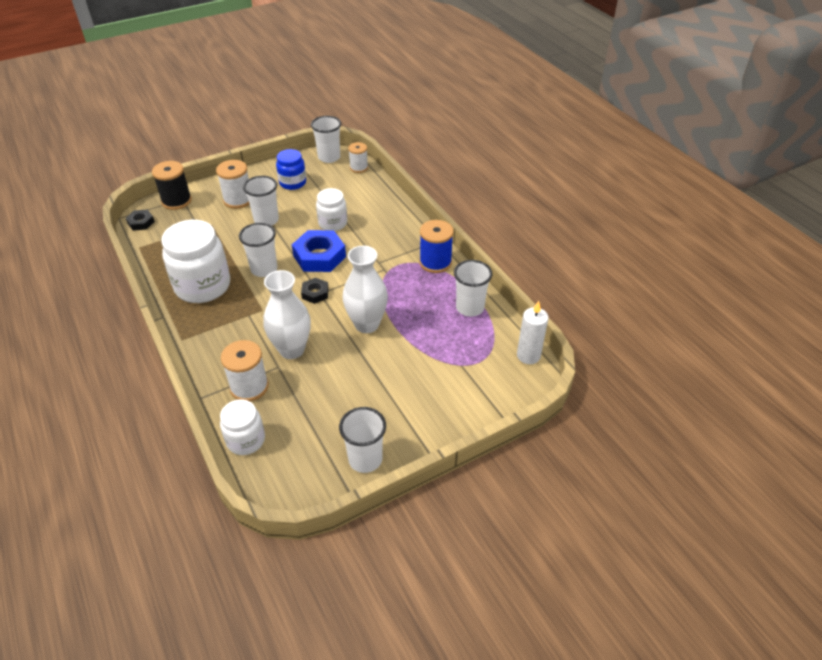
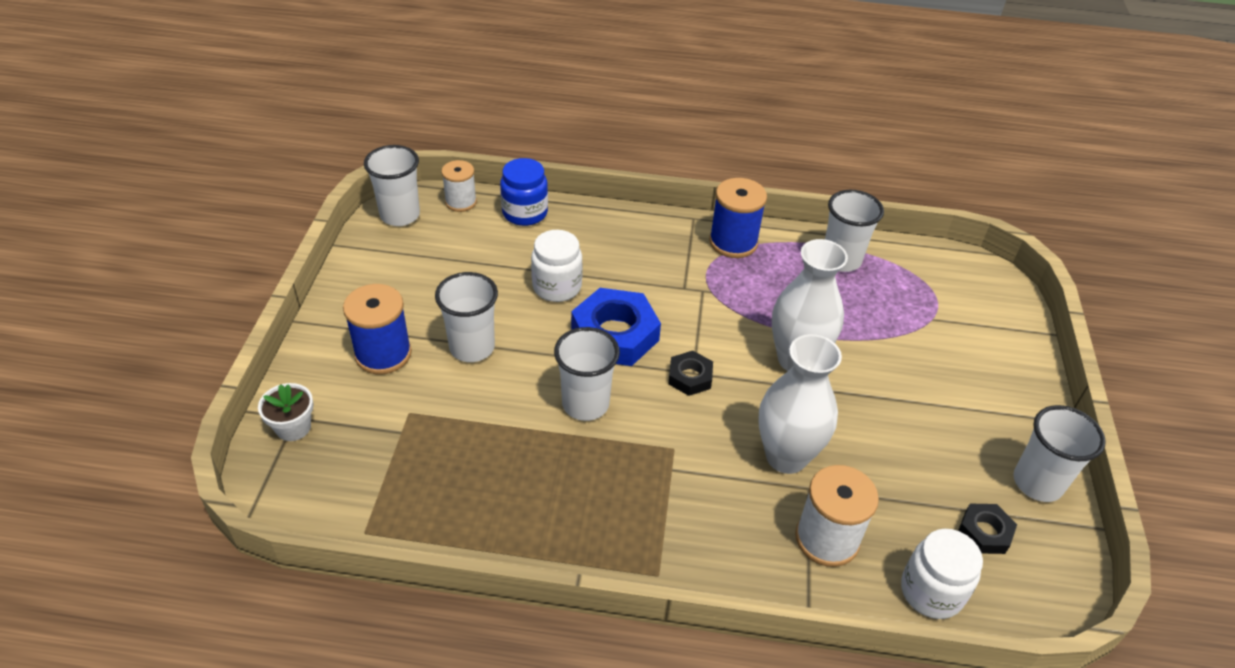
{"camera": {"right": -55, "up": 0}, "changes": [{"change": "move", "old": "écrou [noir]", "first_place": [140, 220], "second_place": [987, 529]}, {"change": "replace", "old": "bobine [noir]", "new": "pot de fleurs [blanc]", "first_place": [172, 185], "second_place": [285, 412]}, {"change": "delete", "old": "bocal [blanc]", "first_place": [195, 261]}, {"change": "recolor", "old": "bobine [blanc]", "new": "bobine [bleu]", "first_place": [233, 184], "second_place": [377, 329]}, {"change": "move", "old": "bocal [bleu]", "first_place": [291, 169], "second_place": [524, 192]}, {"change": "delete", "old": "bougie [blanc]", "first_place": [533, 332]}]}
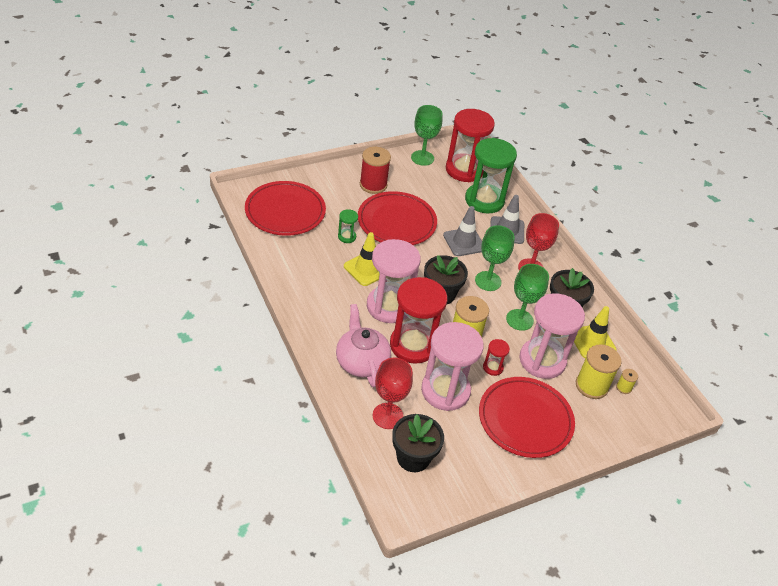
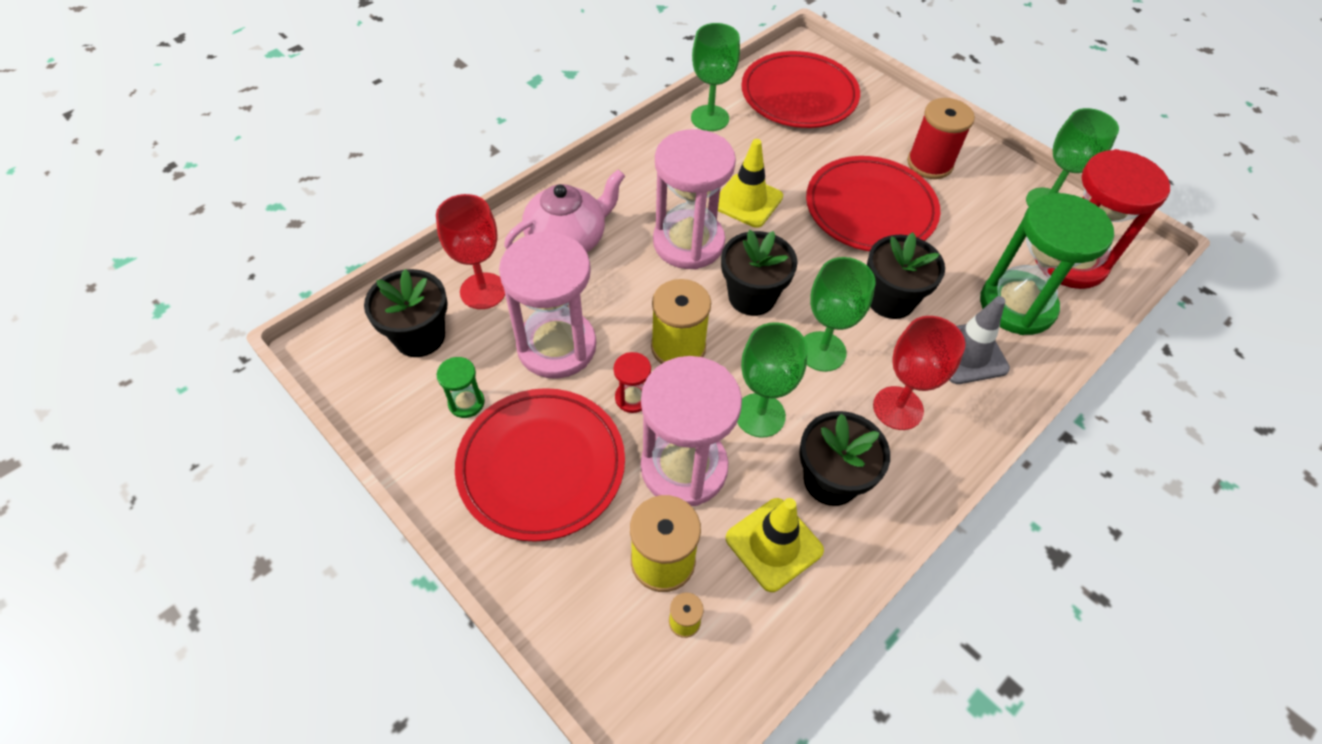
{"camera": {"right": 75, "up": 10}, "changes": [{"change": "move", "old": "sablier [vert]", "first_place": [348, 226], "second_place": [461, 387]}, {"change": "delete", "old": "sablier [rouge]", "first_place": [418, 320]}, {"change": "replace", "old": "cône de chantier [gris]", "new": "pot de fleurs [noir]", "first_place": [462, 231], "second_place": [906, 275]}, {"change": "insert", "new": "verre à pied [vert]", "second_place": [715, 77]}]}
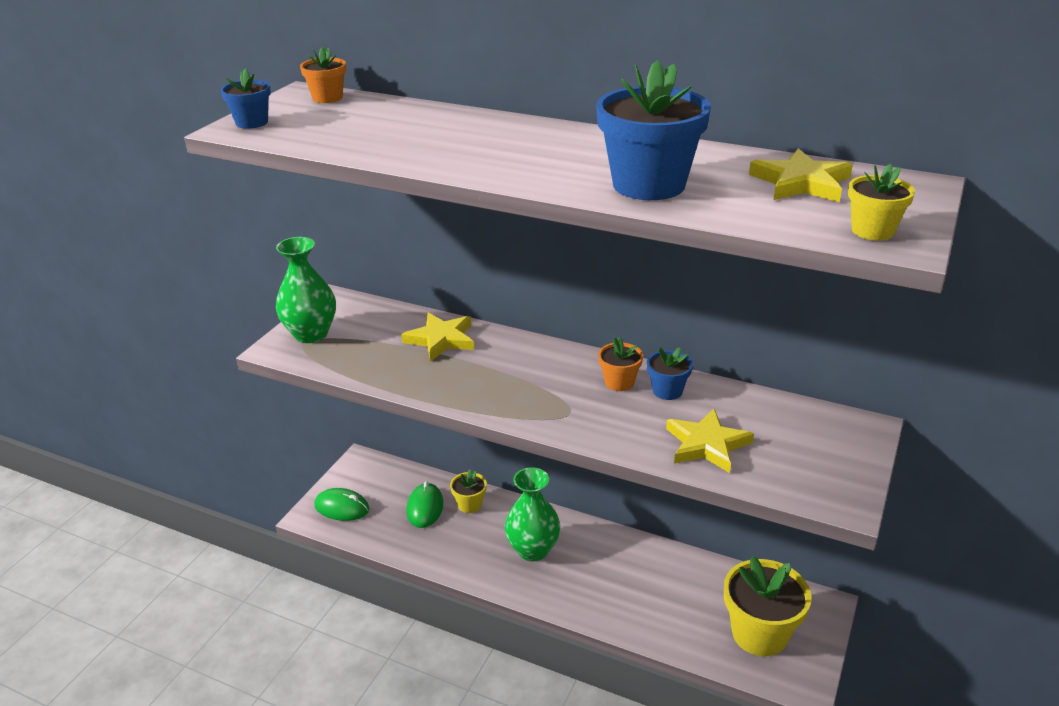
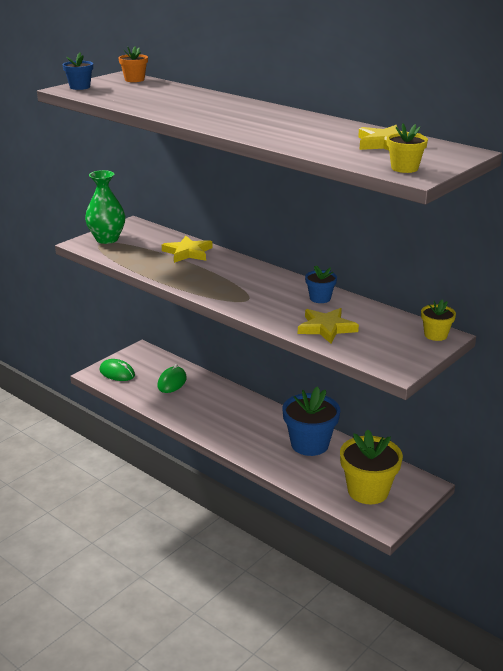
{"camera": {"right": 15, "up": -5}, "changes": [{"change": "move", "old": "pot de fleurs [jaune]", "first_place": [468, 491], "second_place": [438, 320]}, {"change": "delete", "old": "vase [vert]", "first_place": [532, 514]}, {"change": "move", "old": "pot de fleurs [bleu]", "first_place": [653, 130], "second_place": [311, 421]}, {"change": "delete", "old": "pot de fleurs [orange]", "first_place": [620, 364]}]}
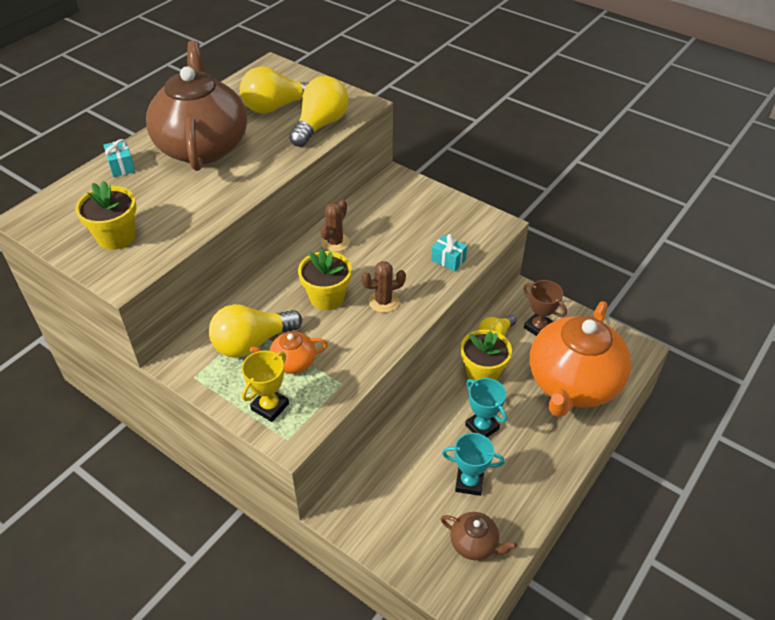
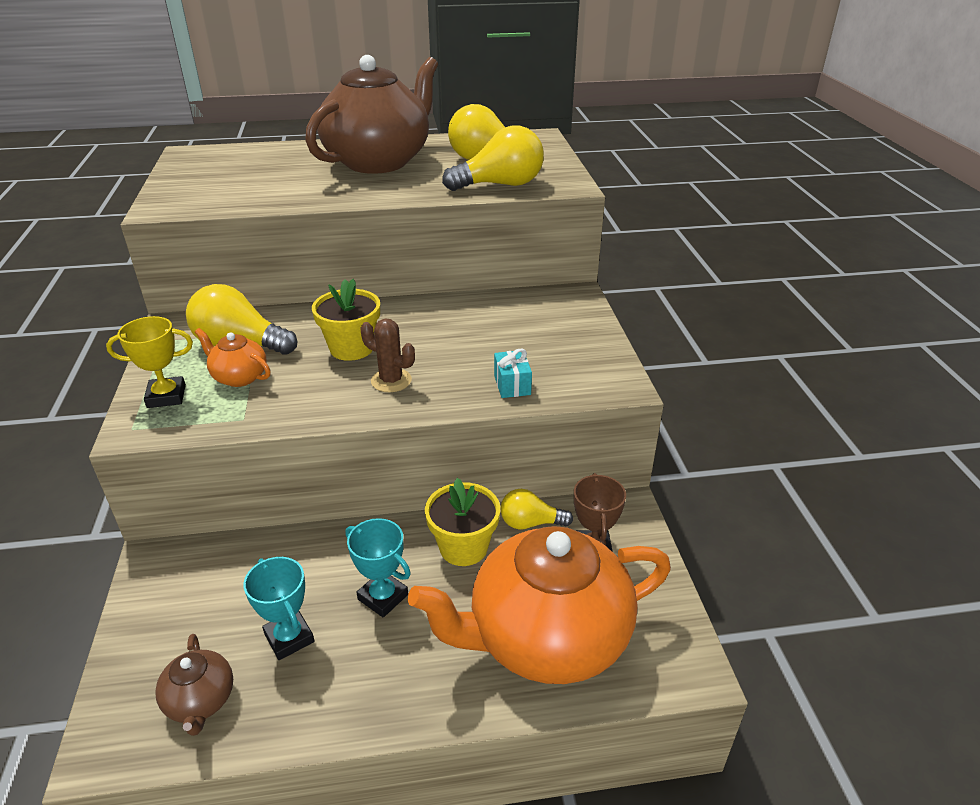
{"camera": {"right": 45, "up": -10}, "changes": [{"change": "delete", "old": "pot de fleurs [jaune]", "first_place": [106, 215]}, {"change": "delete", "old": "cadeau [turquoise]", "first_place": [119, 158]}, {"change": "delete", "old": "cactus [marron]", "first_place": [335, 225]}, {"change": "rotate", "old": "trophée [turquoise]", "first_place": [486, 407], "second_place": [378, 568], "degrees": -60}]}
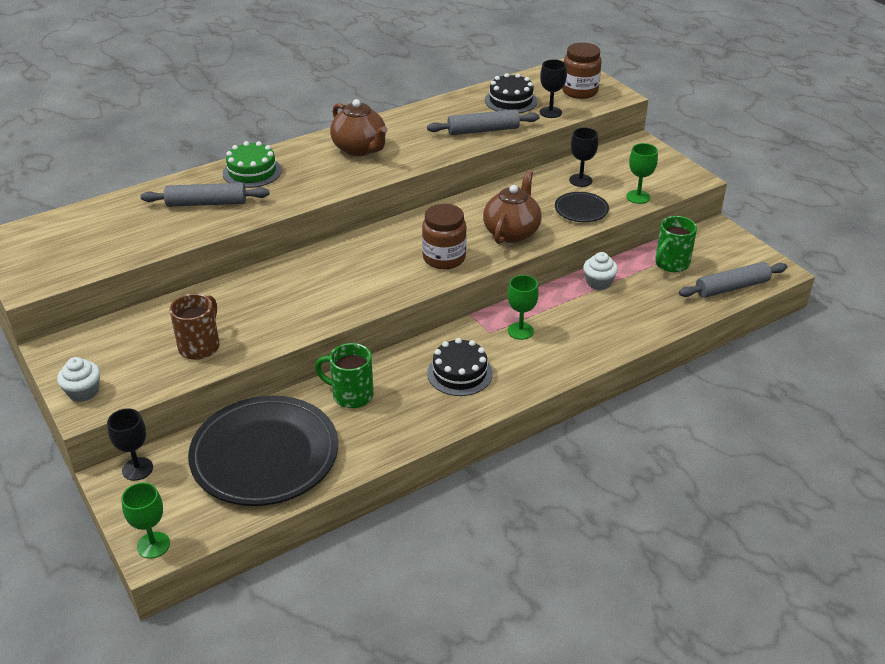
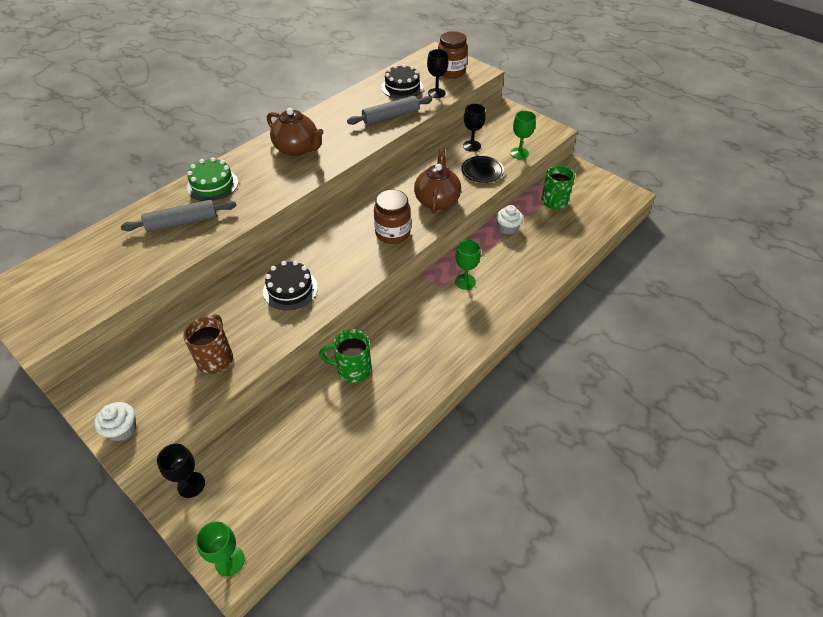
{"camera": {"right": -15, "up": 10}, "changes": [{"change": "delete", "old": "assiette [noir]", "first_place": [263, 451]}, {"change": "move", "old": "gâteau [noir]", "first_place": [460, 367], "second_place": [290, 285]}, {"change": "delete", "old": "rouleau à pâtisserie [gris]", "first_place": [733, 280]}]}
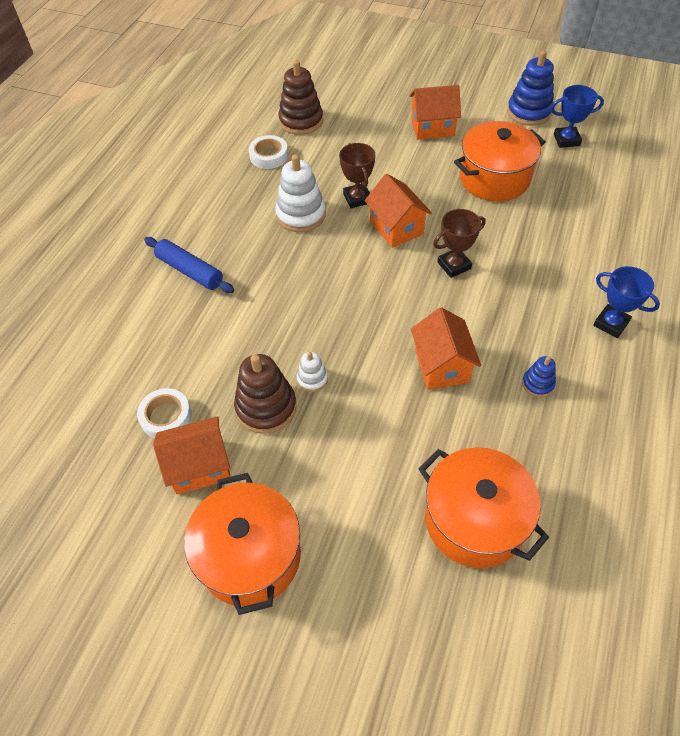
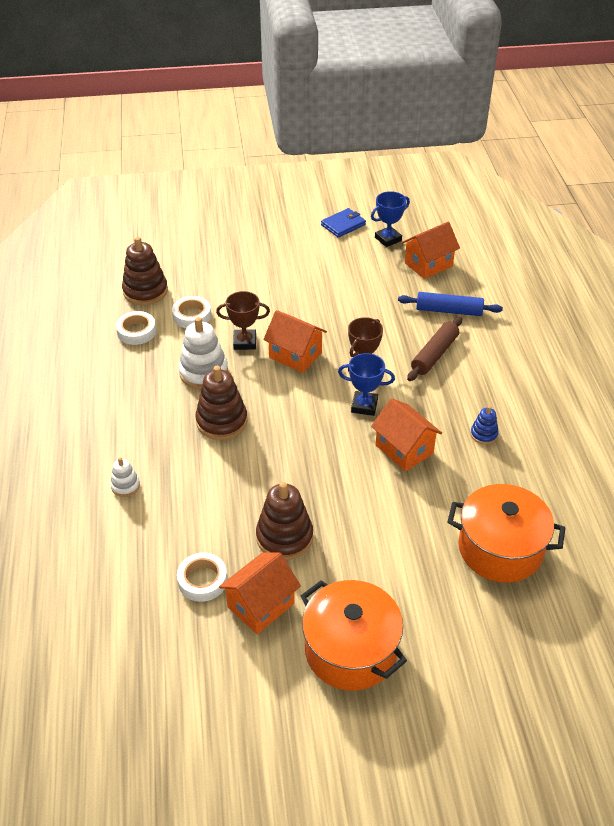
{"camera": {"right": -30, "up": -10}, "changes": [{"change": "move", "old": "rouleau à pâtisserie [bleu]", "first_place": [189, 265], "second_place": [450, 304]}, {"change": "move", "old": "jouet à empiler [blanc]", "first_place": [312, 372], "second_place": [125, 477]}, {"change": "rotate", "old": "trophée [marron]", "first_place": [357, 175], "second_place": [243, 320], "degrees": -45}, {"change": "move", "old": "maison [orange]", "first_place": [435, 112], "second_place": [431, 250]}, {"change": "delete", "old": "marmite [orange]", "first_place": [500, 161]}, {"change": "replace", "old": "jouet à empiler [bleu]", "new": "portefeuille [bleu]", "first_place": [530, 88], "second_place": [343, 223]}, {"change": "move", "old": "trophée [bleu]", "first_place": [626, 302], "second_place": [366, 384]}, {"change": "insert", "new": "ruban adhésif [blanc]", "second_place": [191, 312]}, {"change": "insert", "new": "jouet à empiler [marron]", "second_place": [221, 403]}, {"change": "insert", "new": "rouleau à pâtisserie [marron]", "second_place": [434, 349]}]}
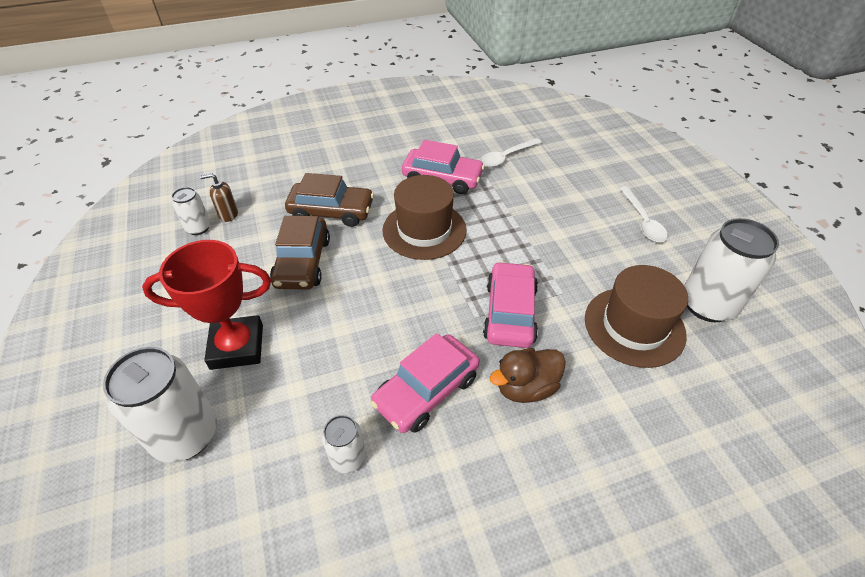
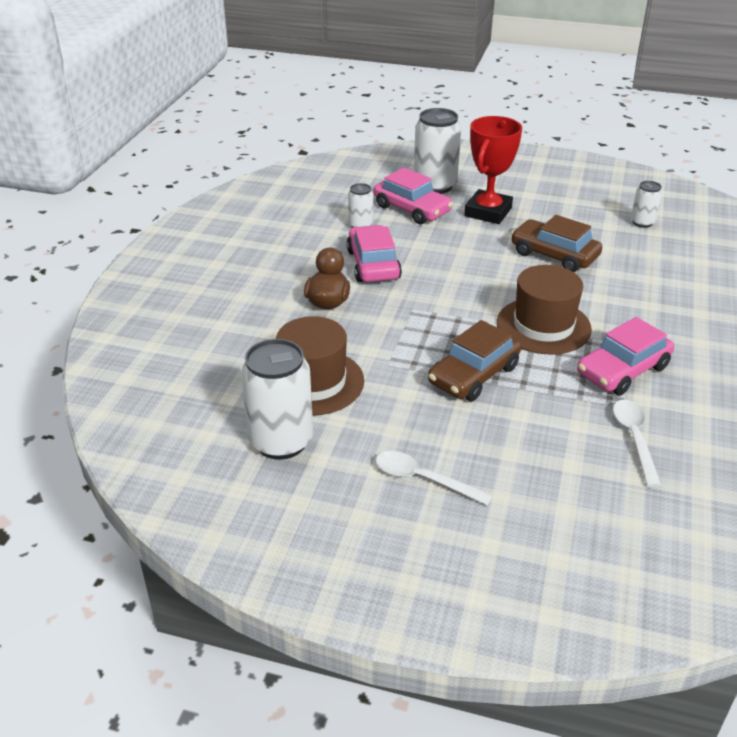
{"camera": {"right": 125, "up": -10}, "changes": [{"change": "delete", "old": "distributeur de savon [marron]", "first_place": [219, 197]}, {"change": "move", "old": "voiture [marron]", "first_place": [329, 200], "second_place": [474, 360]}, {"change": "move", "old": "voiture [rose]", "first_place": [510, 304], "second_place": [413, 195]}]}
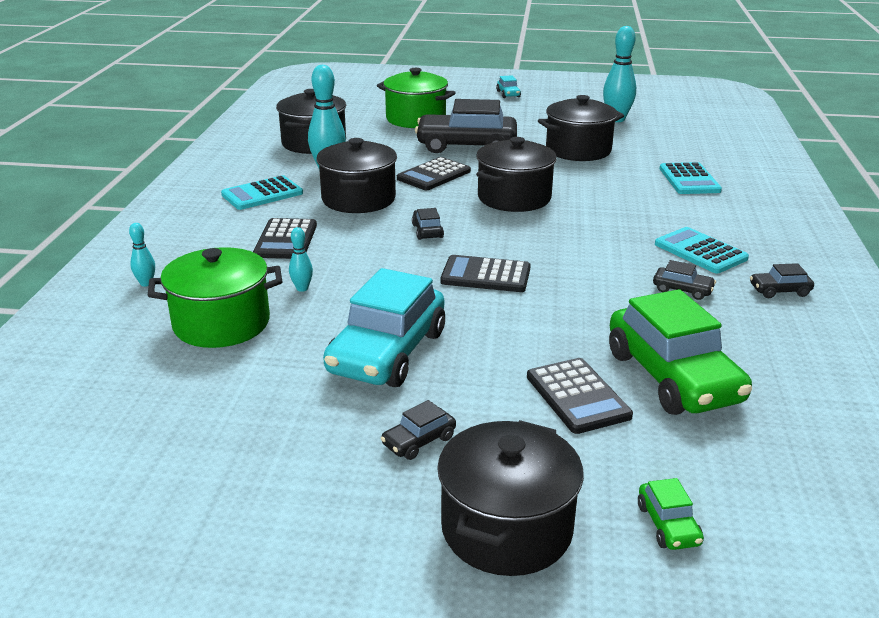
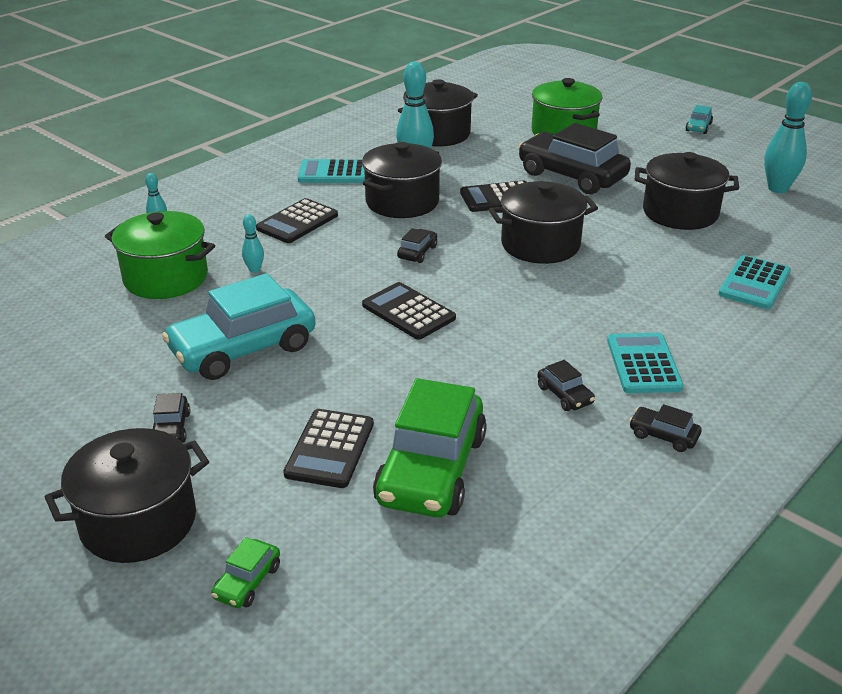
{"camera": {"right": 35, "up": 5}, "changes": [{"change": "rotate", "old": "voiture [noir]", "first_place": [418, 430], "second_place": [171, 418], "degrees": -90}]}
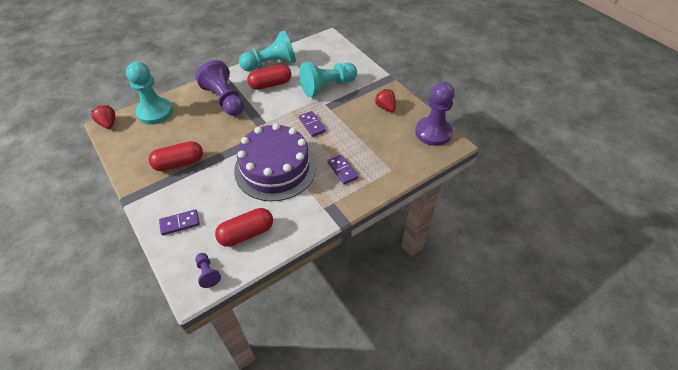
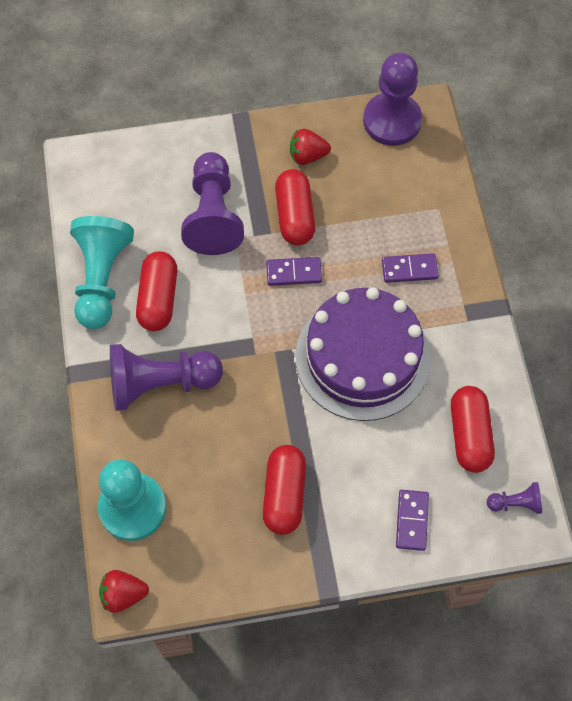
{"camera": {"right": -65, "up": 15}, "changes": [{"change": "recolor", "old": "pion [turquoise]", "new": "pion [violet]", "first_place": [328, 79], "second_place": [212, 203]}, {"change": "insert", "new": "gélule [rouge]", "second_place": [295, 207]}]}
